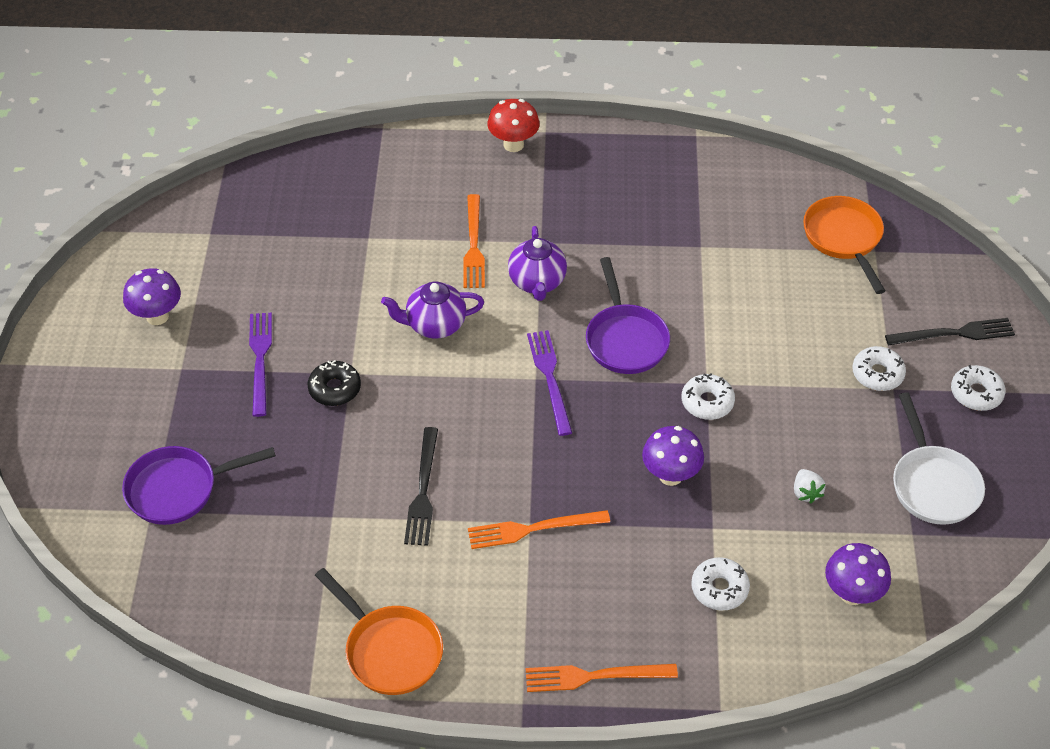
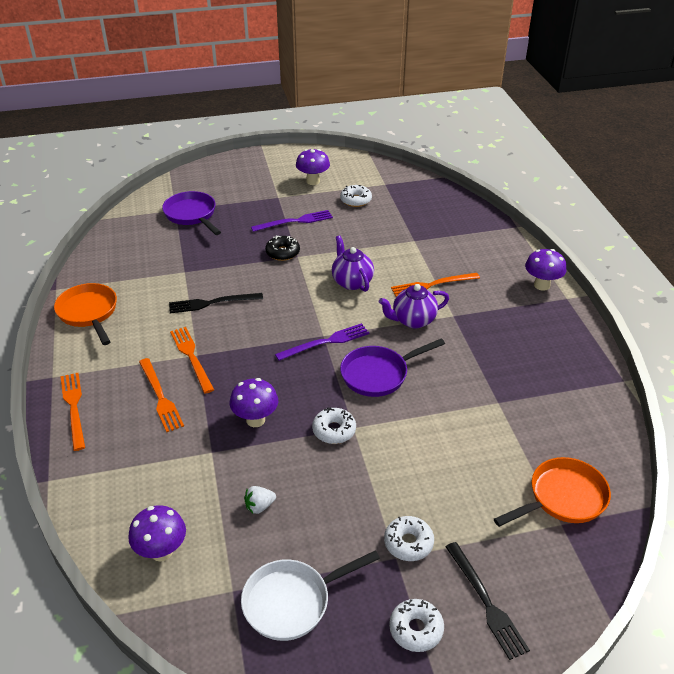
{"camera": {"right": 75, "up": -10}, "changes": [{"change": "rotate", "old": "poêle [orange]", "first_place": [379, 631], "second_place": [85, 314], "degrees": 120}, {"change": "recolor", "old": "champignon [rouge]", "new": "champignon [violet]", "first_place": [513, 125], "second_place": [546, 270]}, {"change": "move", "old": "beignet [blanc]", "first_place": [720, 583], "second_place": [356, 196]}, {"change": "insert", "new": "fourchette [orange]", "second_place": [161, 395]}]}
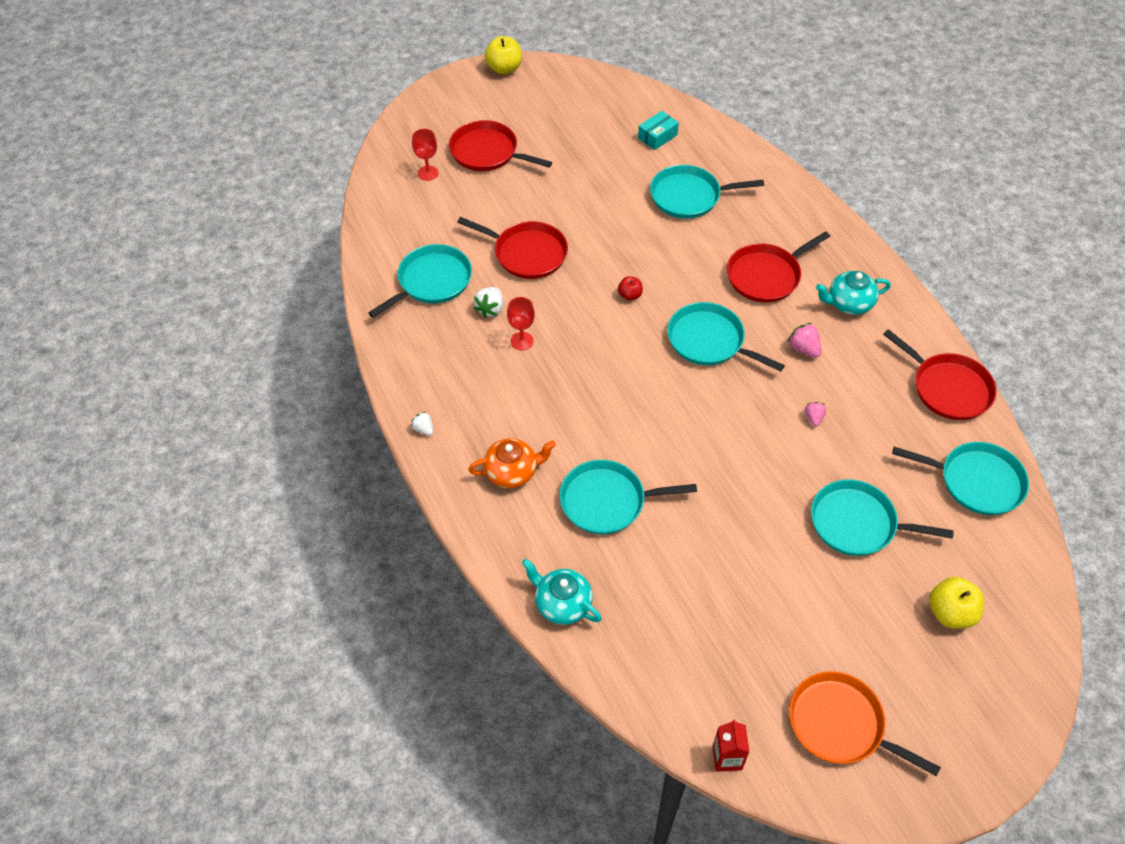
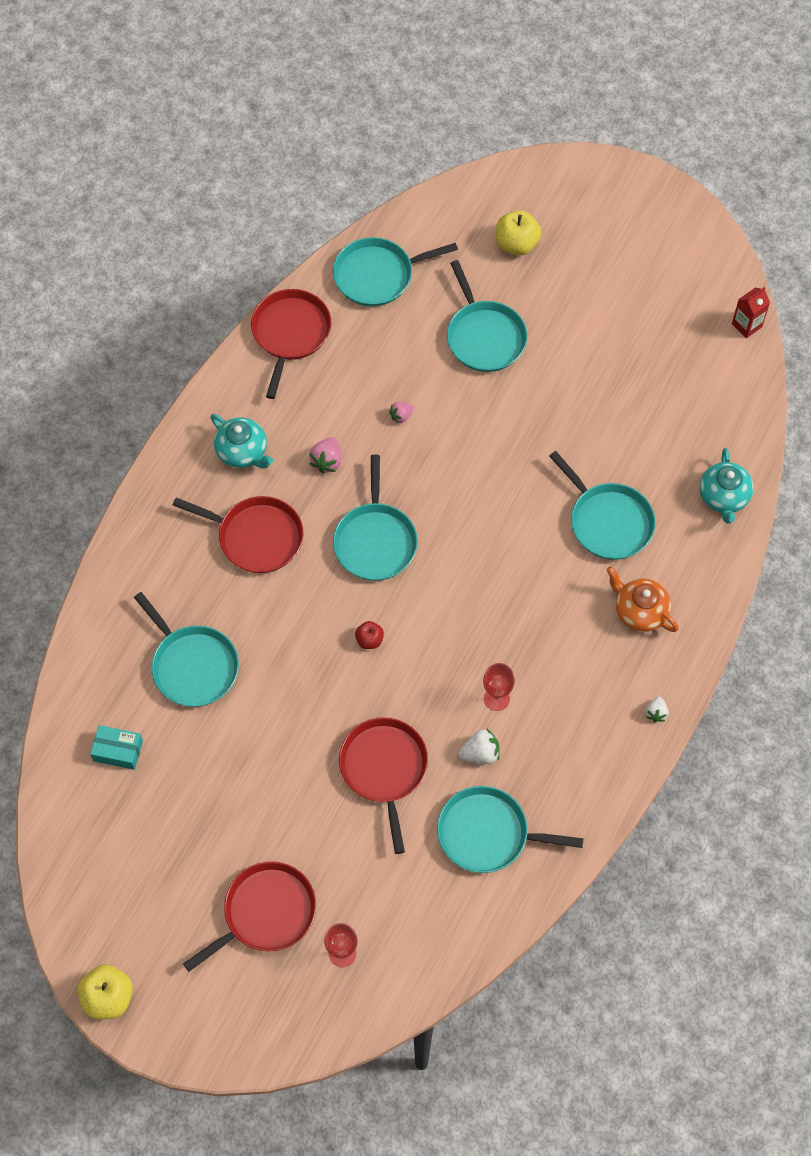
{"camera": {"right": -125, "up": 10}, "changes": [{"change": "rotate", "old": "poêle [rouge]", "first_place": [500, 145], "second_place": [249, 916], "degrees": -120}, {"change": "delete", "old": "poêle [orange]", "first_place": [865, 723]}, {"change": "rotate", "old": "poêle [turquoise]", "first_place": [960, 478], "second_place": [395, 272], "degrees": -90}]}
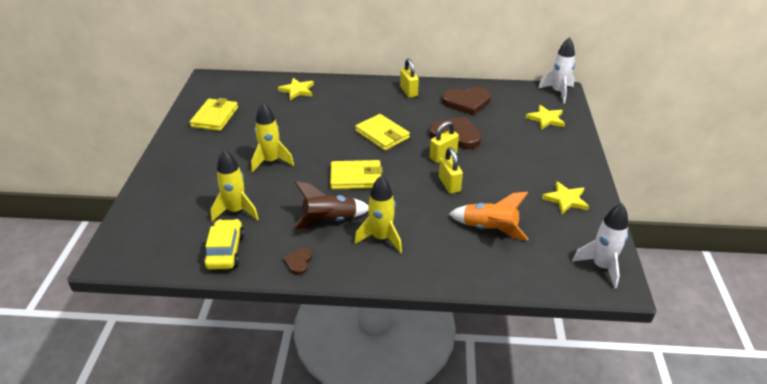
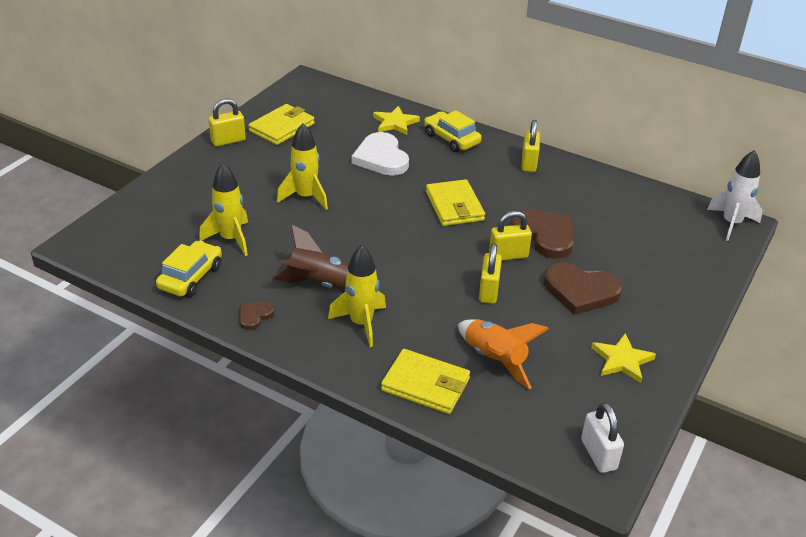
{"camera": {"right": 25, "up": 0}, "changes": [{"change": "move", "old": "portefeuille [jaune]", "first_place": [356, 174], "second_place": [425, 381]}, {"change": "move", "old": "cœur [marron]", "first_place": [466, 101], "second_place": [583, 289]}, {"change": "delete", "old": "étoile [jaune]", "first_place": [545, 117]}, {"change": "replace", "old": "fusée [blanc]", "new": "cadenas [blanc]", "first_place": [600, 246], "second_place": [602, 437]}, {"change": "insert", "new": "cadenas [jaune]", "second_place": [227, 122]}, {"change": "insert", "new": "cœur [blanc]", "second_place": [380, 154]}, {"change": "insert", "new": "voiture [jaune]", "second_place": [453, 131]}]}
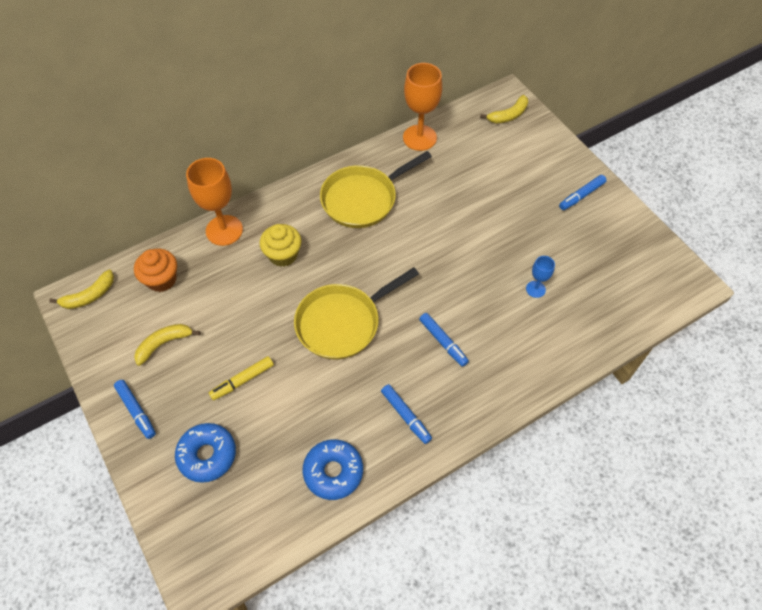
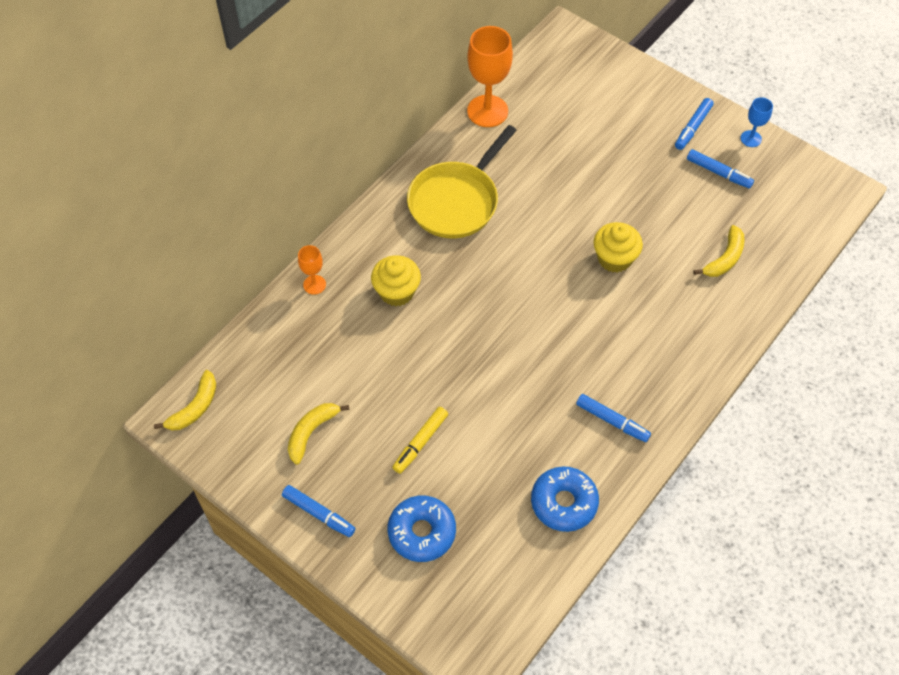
{"camera": {"right": -20, "up": 0}, "changes": [{"change": "delete", "old": "muffin [orange]", "first_place": [155, 270]}, {"change": "resize", "old": "verre à pied [orange]", "first_place": [214, 202], "second_place": [312, 270], "factor": 0.51}, {"change": "delete", "old": "poêle [jaune]", "first_place": [356, 313]}, {"change": "move", "old": "feutre [bleu]", "first_place": [444, 340], "second_place": [720, 169]}, {"change": "move", "old": "banane [jaune]", "first_place": [504, 109], "second_place": [719, 251]}, {"change": "move", "old": "verre à pied [bleu]", "first_place": [540, 277], "second_place": [756, 122]}, {"change": "insert", "new": "muffin [jaune]", "second_place": [618, 247]}]}
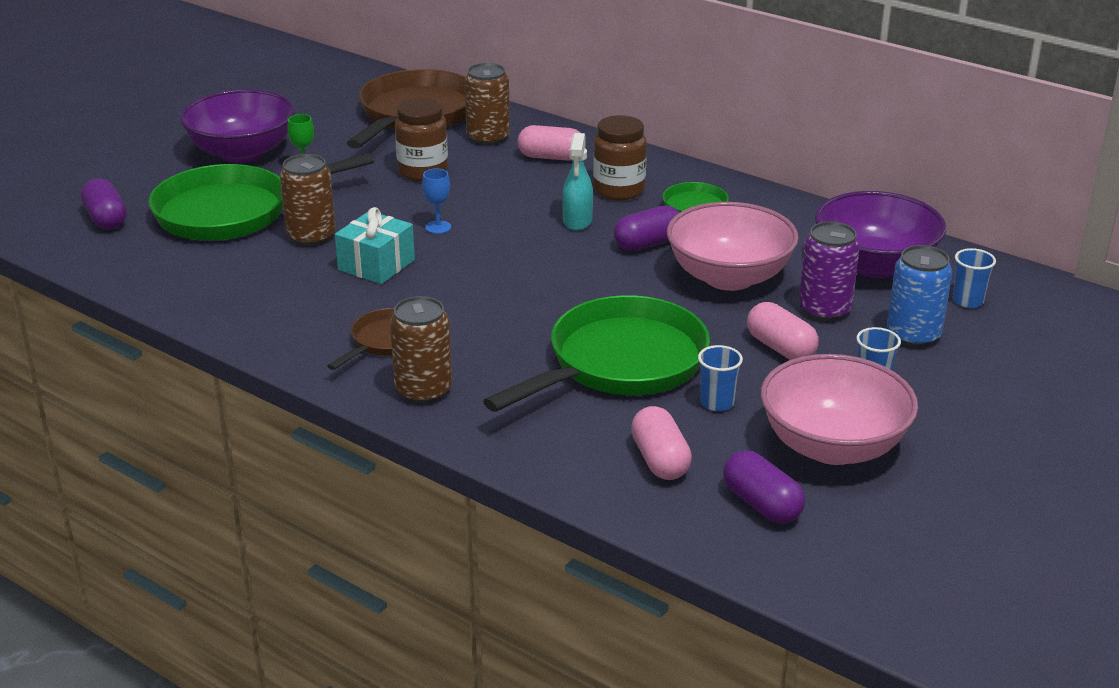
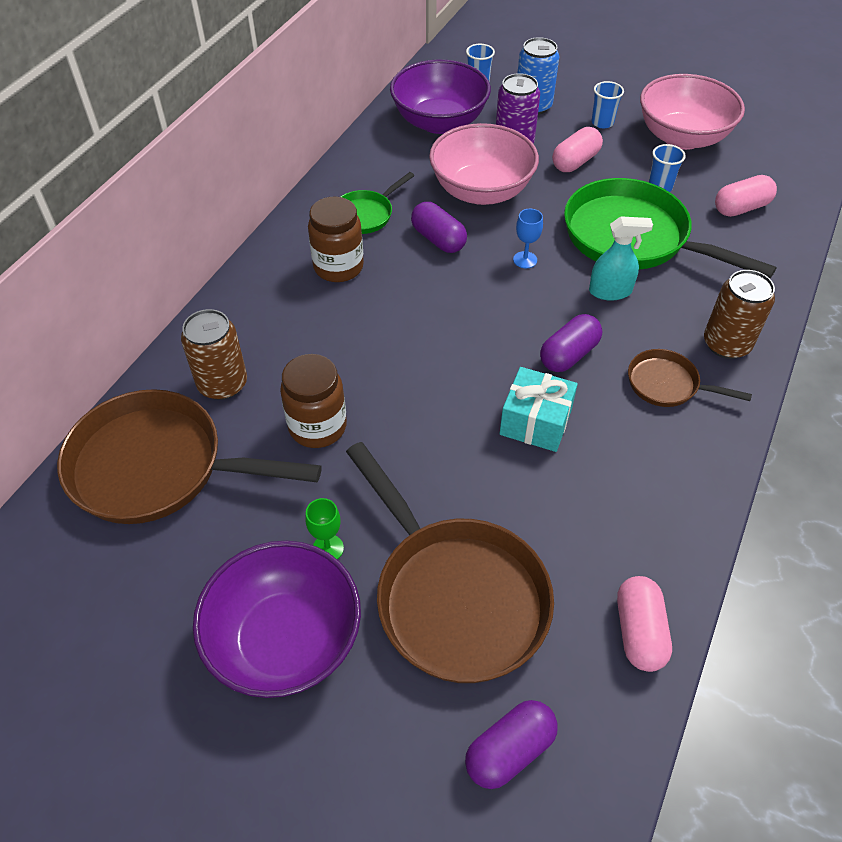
{"camera": {"right": -100, "up": 20}, "changes": [{"change": "recolor", "old": "poêle [vert]", "new": "poêle [marron]", "first_place": [261, 197], "second_place": [450, 562]}, {"change": "delete", "old": "canette [marron]", "first_place": [308, 200]}, {"change": "move", "old": "verre à pied [bleu]", "first_place": [436, 201], "second_place": [528, 238]}, {"change": "move", "old": "gélule [rose]", "first_place": [552, 143], "second_place": [644, 624]}, {"change": "move", "old": "vaporisateur [turquoise]", "first_place": [577, 182], "second_place": [621, 258]}, {"change": "move", "old": "gélule [violet]", "first_place": [764, 486], "second_place": [571, 343]}]}
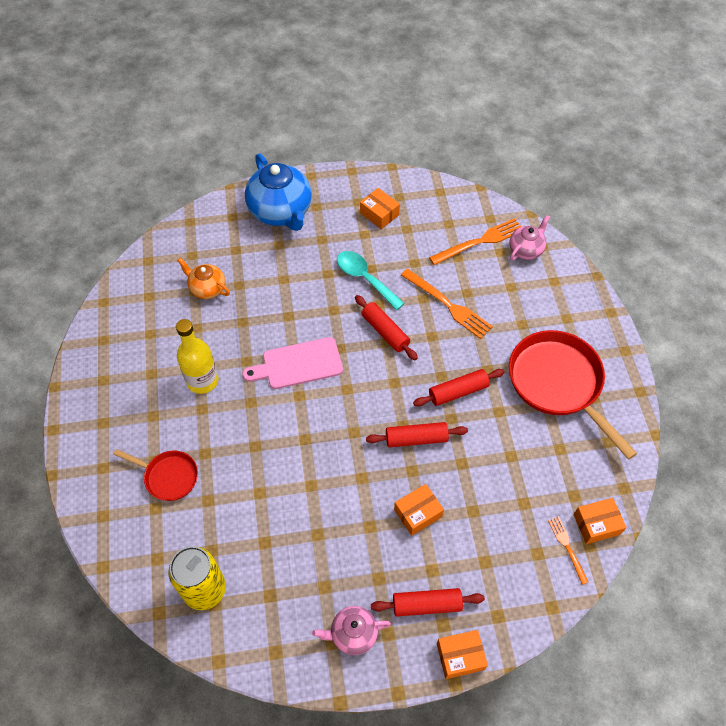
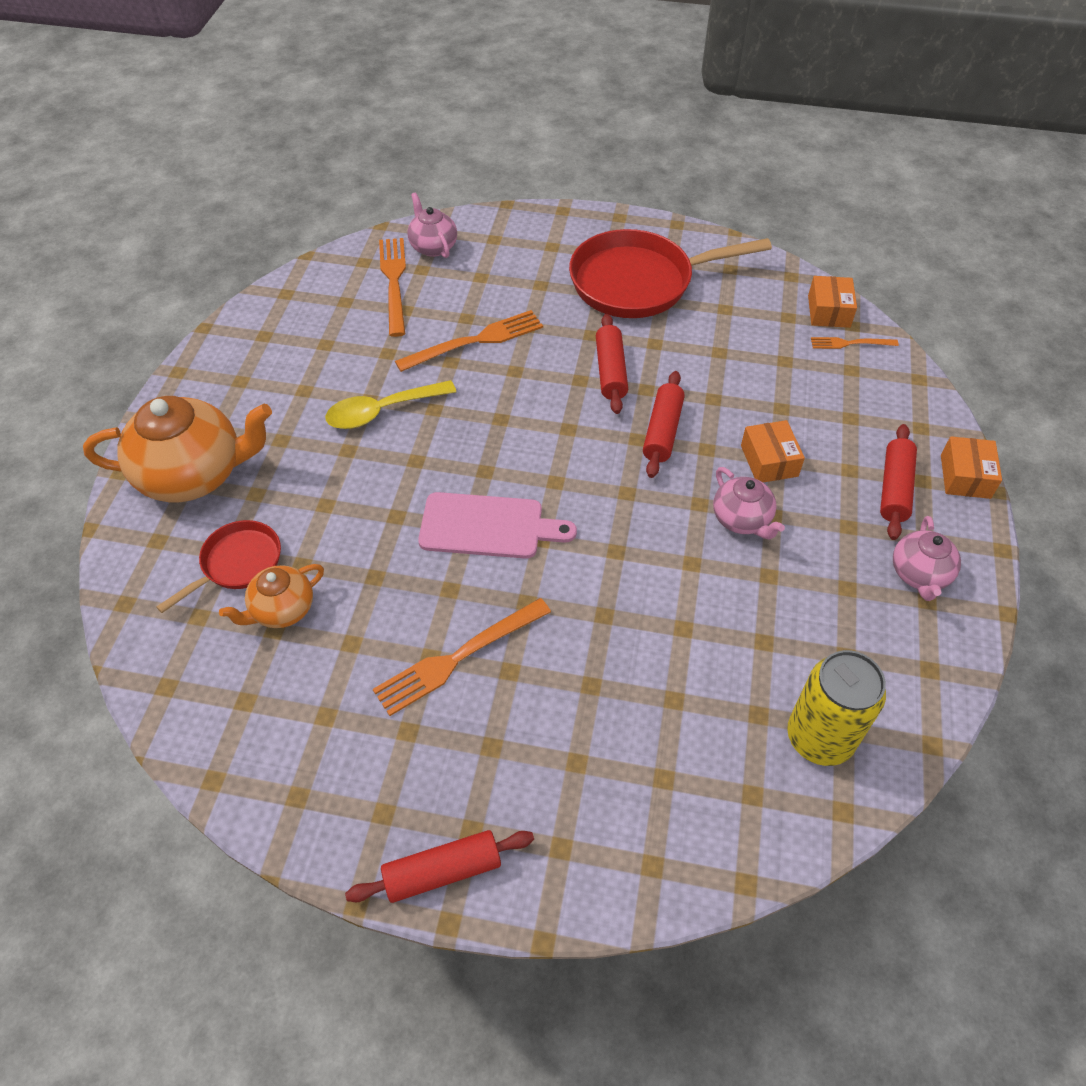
{"camera": {"right": -70, "up": -5}, "changes": [{"change": "move", "old": "poêle [rouge]", "first_place": [156, 475], "second_place": [218, 566]}, {"change": "replace", "old": "bouteille [jaune]", "new": "fourchette [orange]", "first_place": [197, 356], "second_place": [462, 657]}, {"change": "rotate", "old": "planche à découper [rose]", "first_place": [293, 363], "second_place": [497, 525], "degrees": -90}, {"change": "recolor", "old": "théière [bleu]", "new": "théière [orange]", "first_place": [278, 192], "second_place": [177, 449]}, {"change": "recolor", "old": "cuillère [turquoise]", "new": "cuillère [jaune]", "first_place": [371, 280], "second_place": [390, 404]}, {"change": "move", "old": "rouleau à pâtisserie [rouge]", "first_place": [386, 327], "second_place": [439, 866]}, {"change": "delete", "old": "boîte [orange]", "first_place": [380, 208]}, {"change": "insert", "new": "théière [rose]", "second_place": [749, 503]}]}
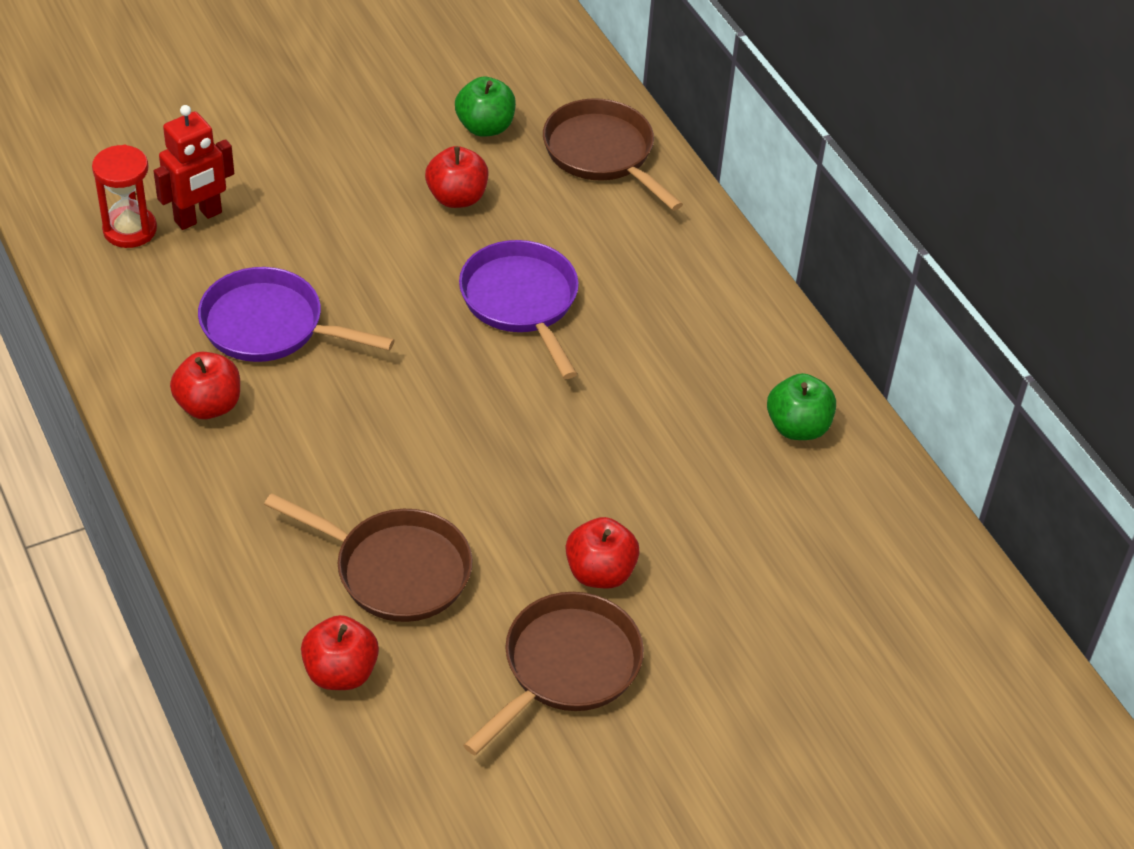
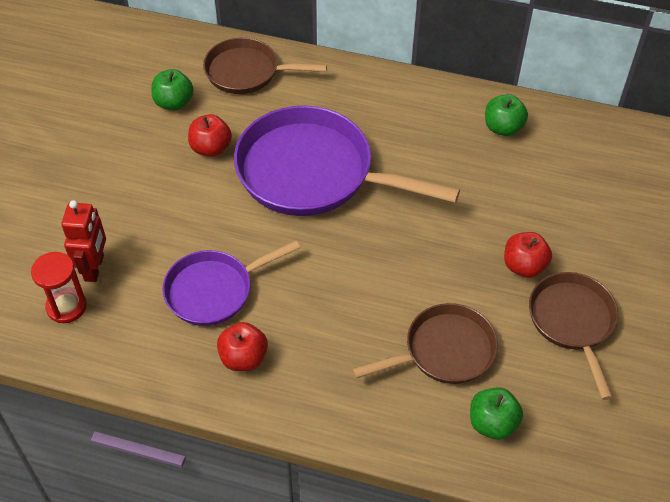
{"camera": {"right": -45, "up": 5}, "changes": [{"change": "recolor", "old": "pomme [rouge]", "new": "pomme [vert]", "first_place": [340, 652], "second_place": [496, 413]}, {"change": "resize", "old": "poêle [violet]", "first_place": [519, 309], "second_place": [347, 161], "factor": 1.7}]}
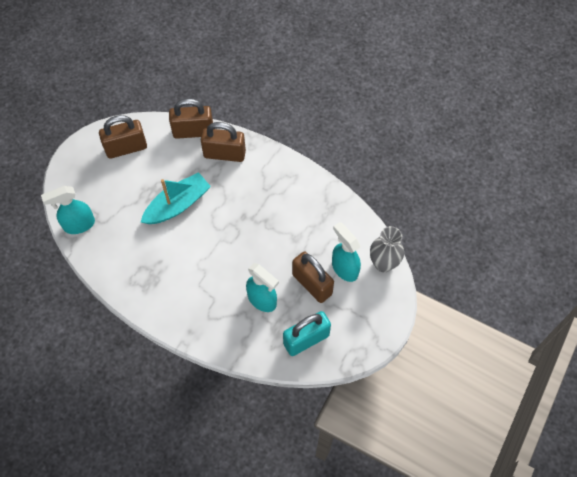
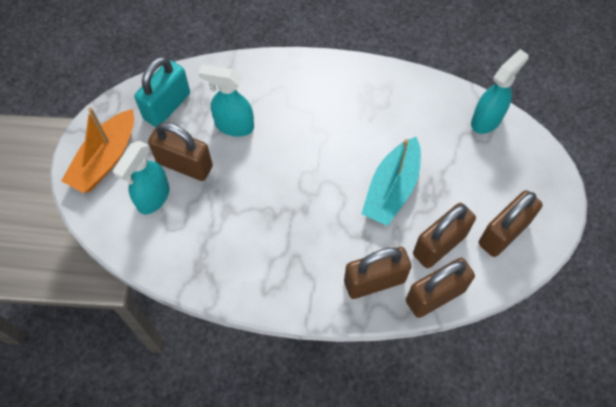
{"camera": {"right": 155, "up": 0}, "changes": [{"change": "rotate", "old": "vaporisateur [turquoise]", "first_place": [346, 252], "second_place": [141, 177], "degrees": 90}, {"change": "delete", "old": "vase [gris]", "first_place": [387, 249]}, {"change": "insert", "new": "bateau [orange]", "second_place": [97, 150]}, {"change": "insert", "new": "cadenas [marron]", "second_place": [444, 235]}]}
